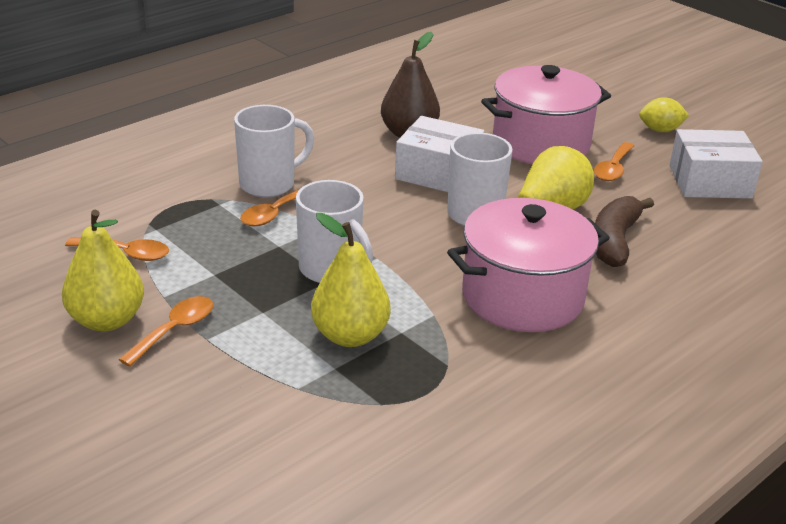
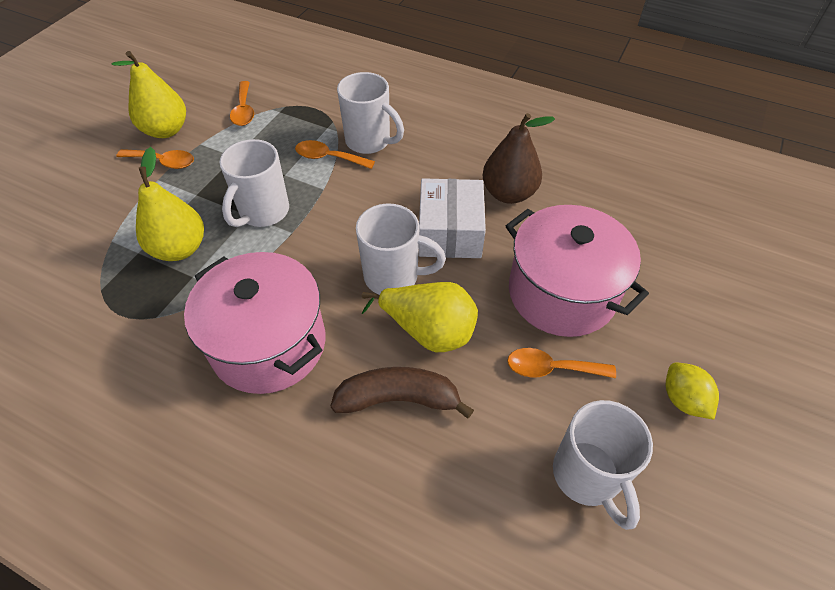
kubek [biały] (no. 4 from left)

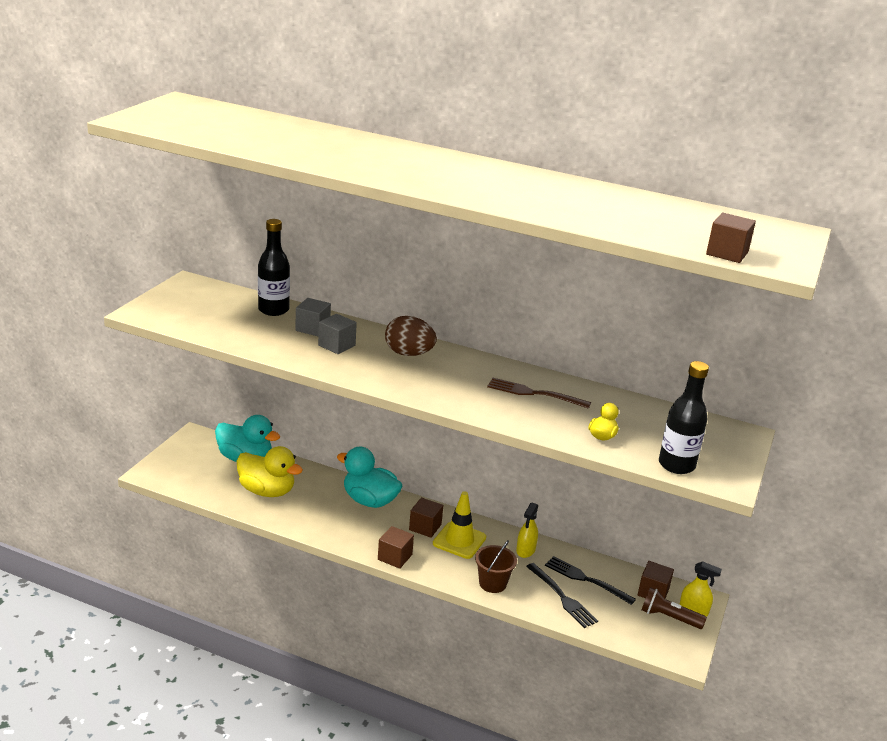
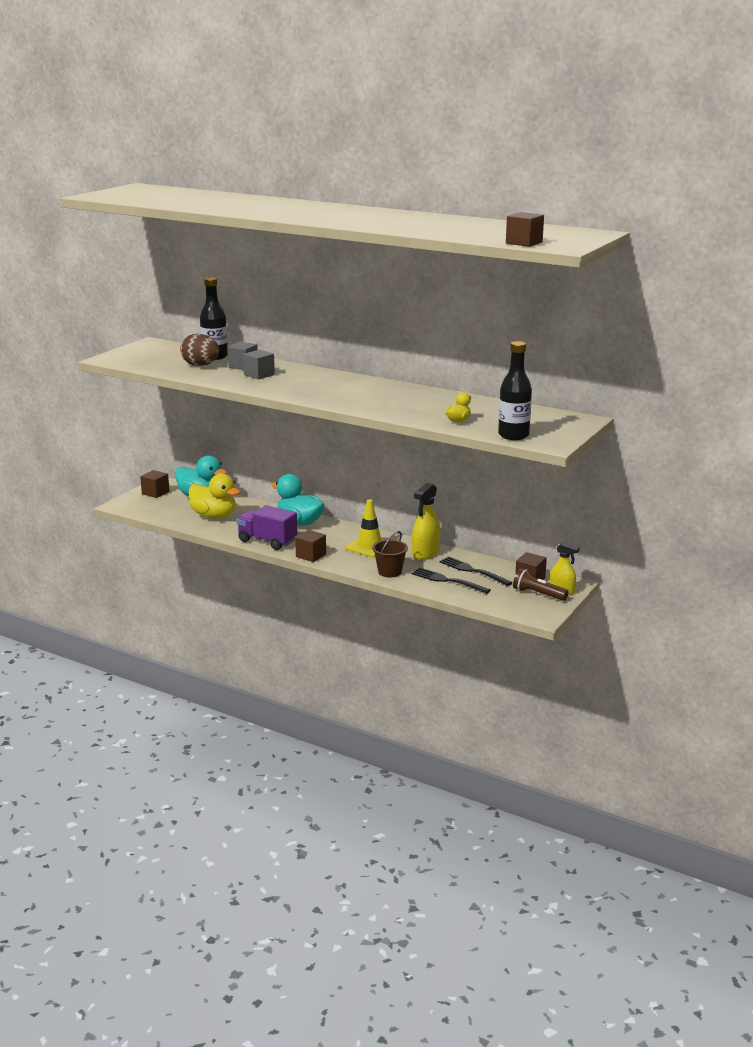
widelec [brązowy]
ciężarówka [fioletowy]
jajko [brązowy]
sześcian [brązowy] (no. 1 from left)
widelec [czarny] (no. 1 from left)
spryskiwacz [żółty] (no. 1 from left)

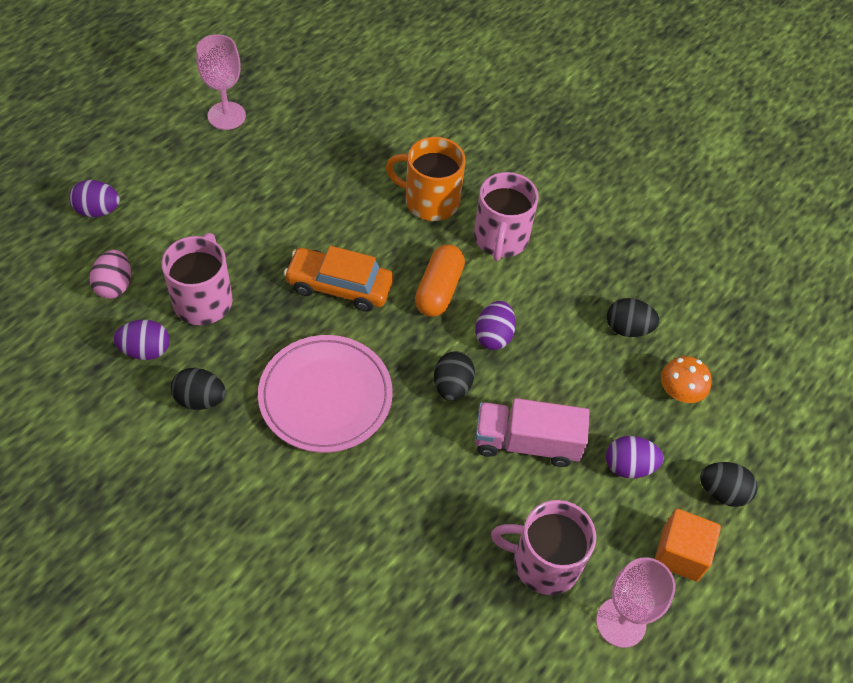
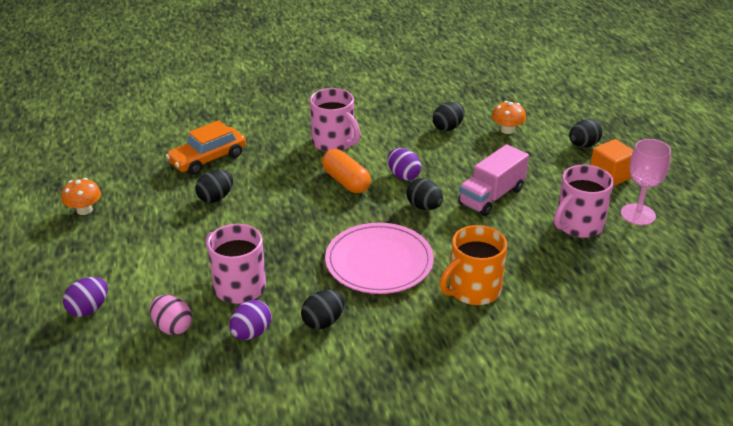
jajko [fioletowy] (no. 4 from left in the first image)
jajko [czarny] (no. 1 from left)
samochód [pomarańczowy]
kubek [pomarańczowy]
grzyb [pomarańczowy] (no. 1 from left)

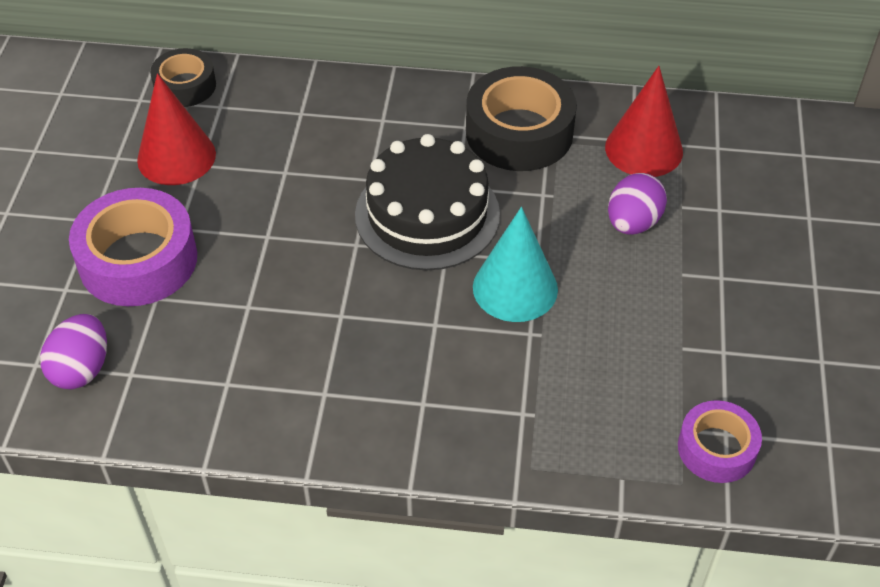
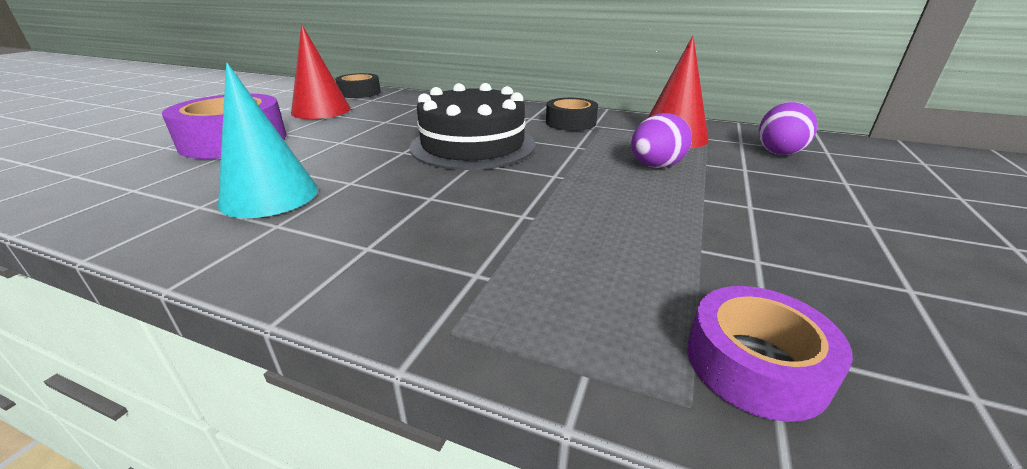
jajko [fioletowy] (no. 2 from left)
stożek [turkusowy]
taśma klejąca [czarny] (no. 2 from left)

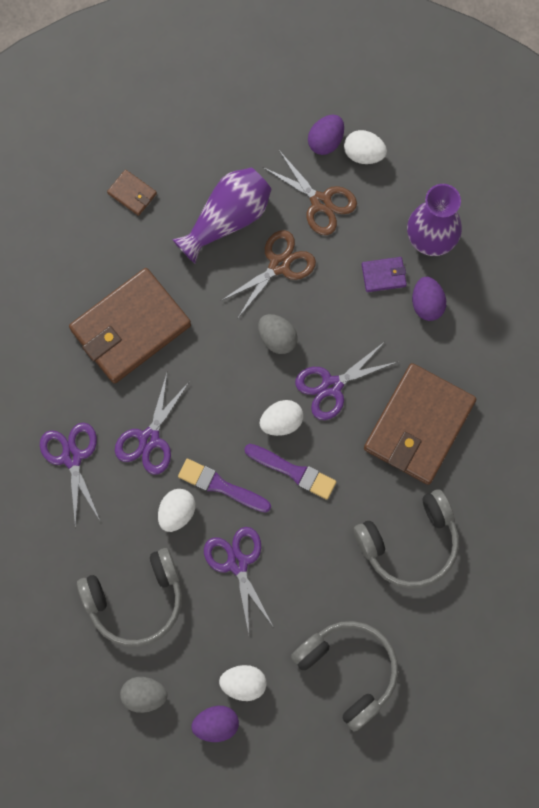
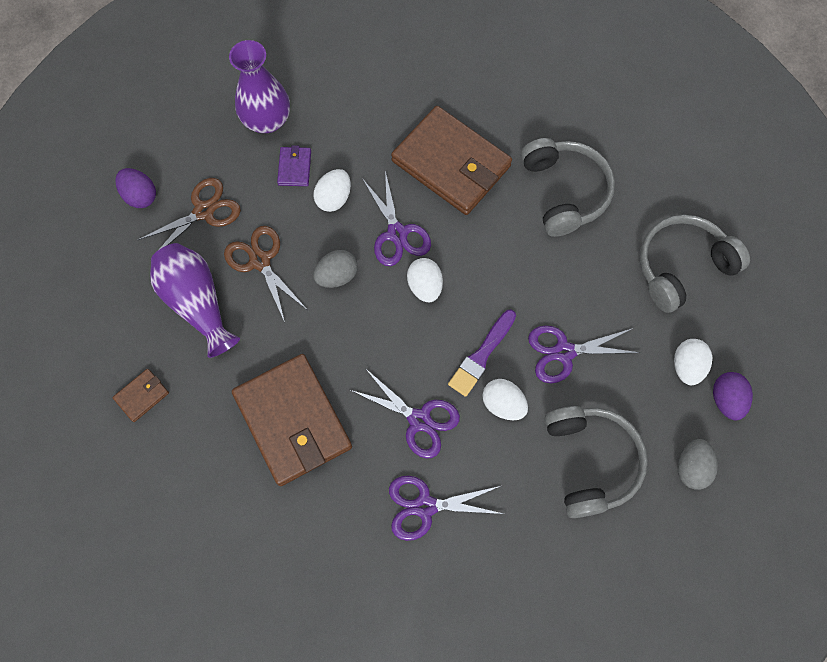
pędzel [fioletowy] (no. 2 from left in the first image)
jajko [fioletowy] (no. 3 from left in the first image)
jajko [biały] (no. 1 from left)

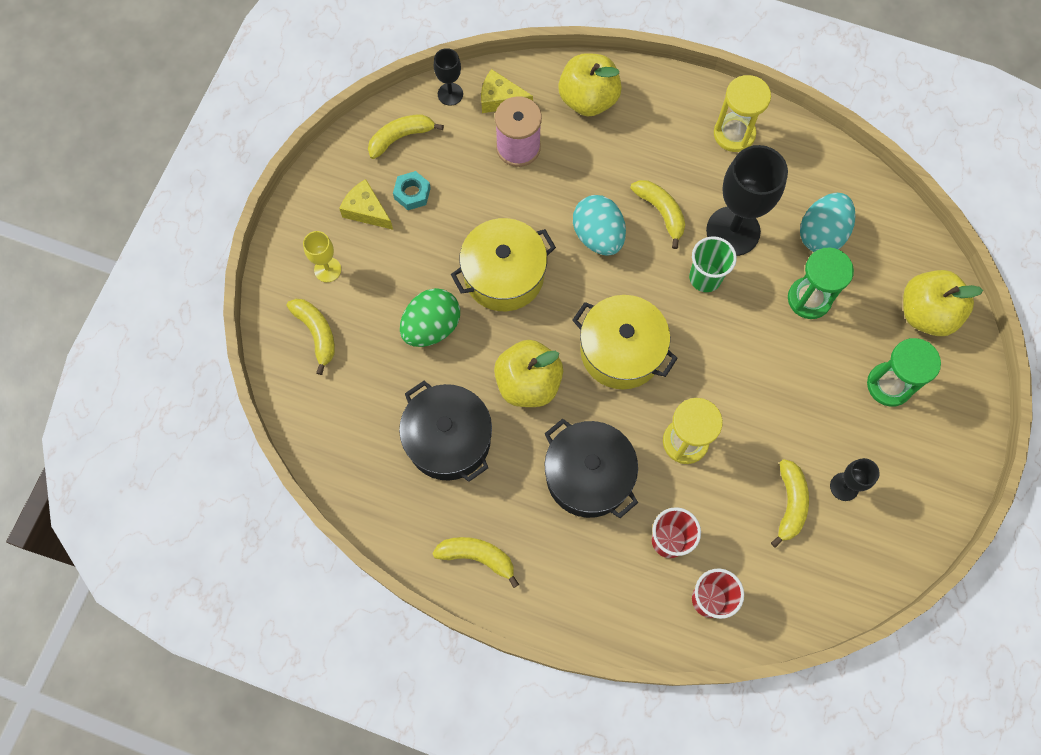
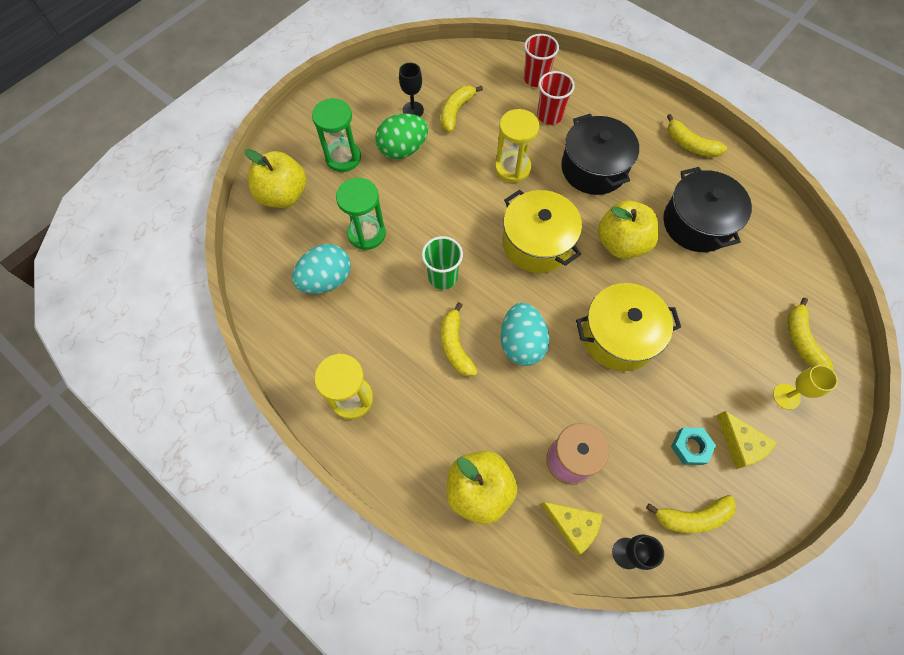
kielich [czarny] (no. 2 from left in the first image)
jajko [zielony]

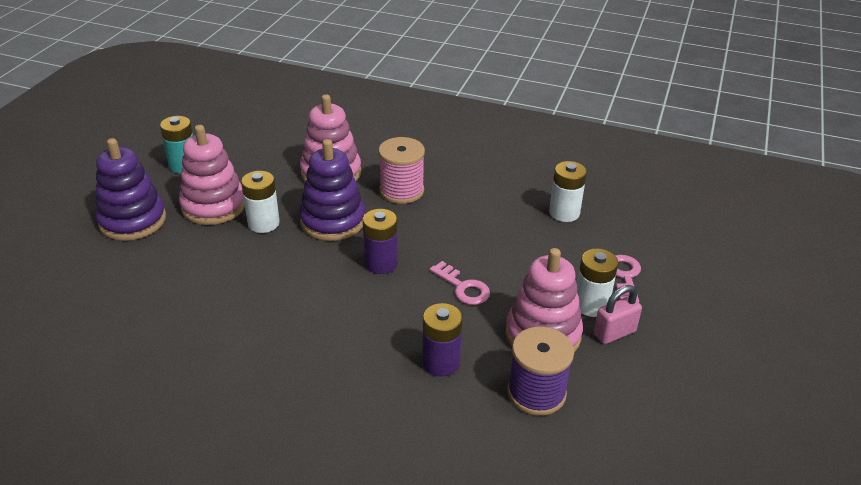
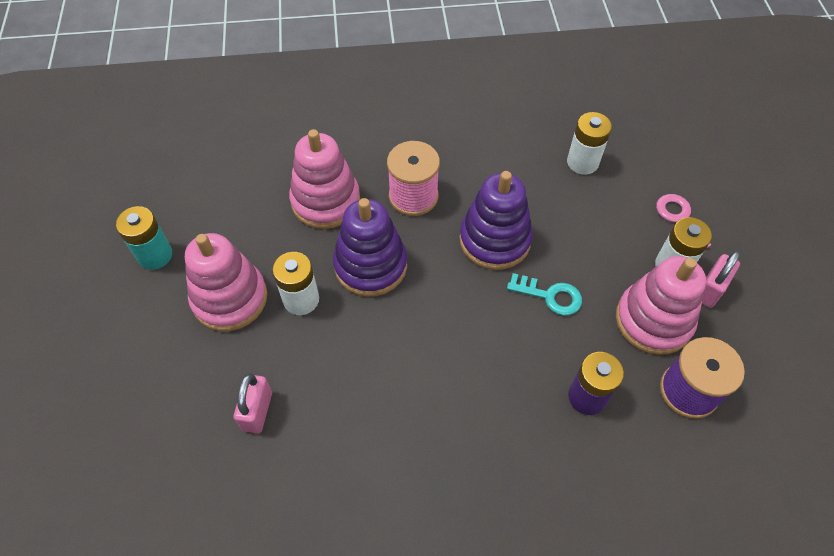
bateria [fioletowy] (no. 1 from left in the first image)
kłódka [różowy] (no. 1 from left)
zabawka nakładanka [fioletowy] (no. 2 from left)
klucz [turkusowy]

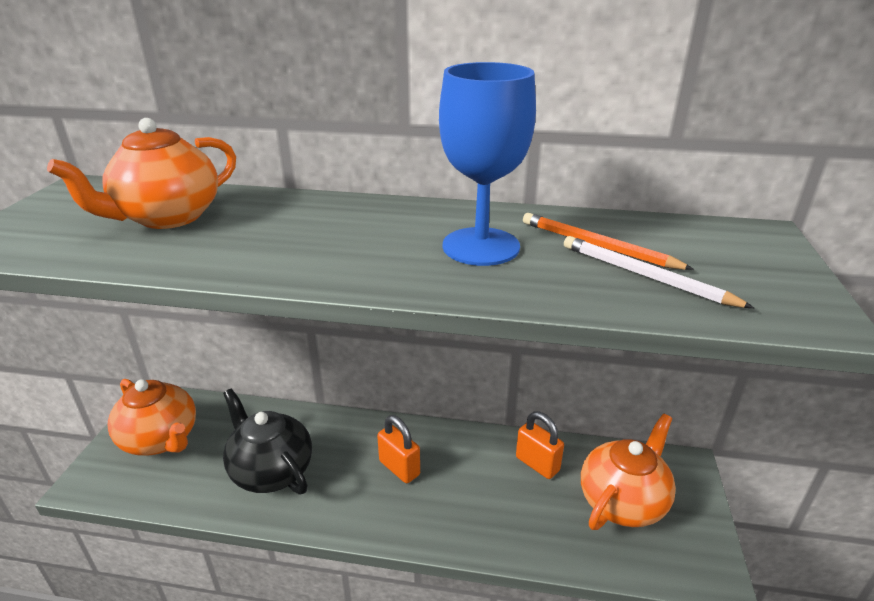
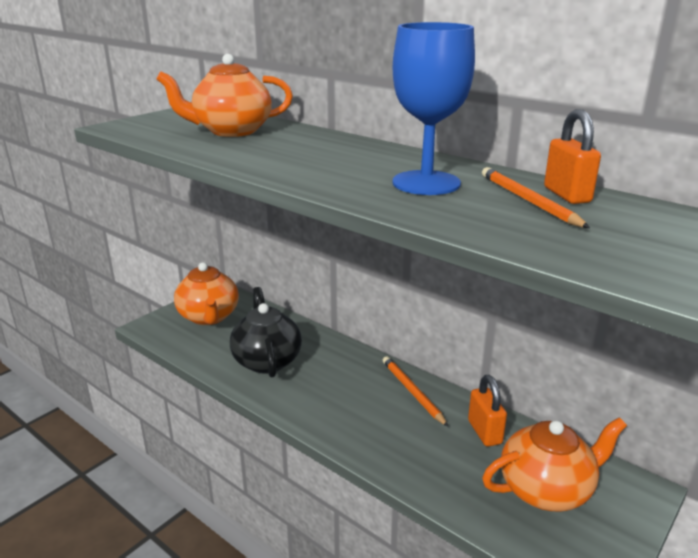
ołówek [biały]
ołówek [pomarańczowy] (no. 1 from left)
kłódka [pomarańczowy] (no. 2 from left)

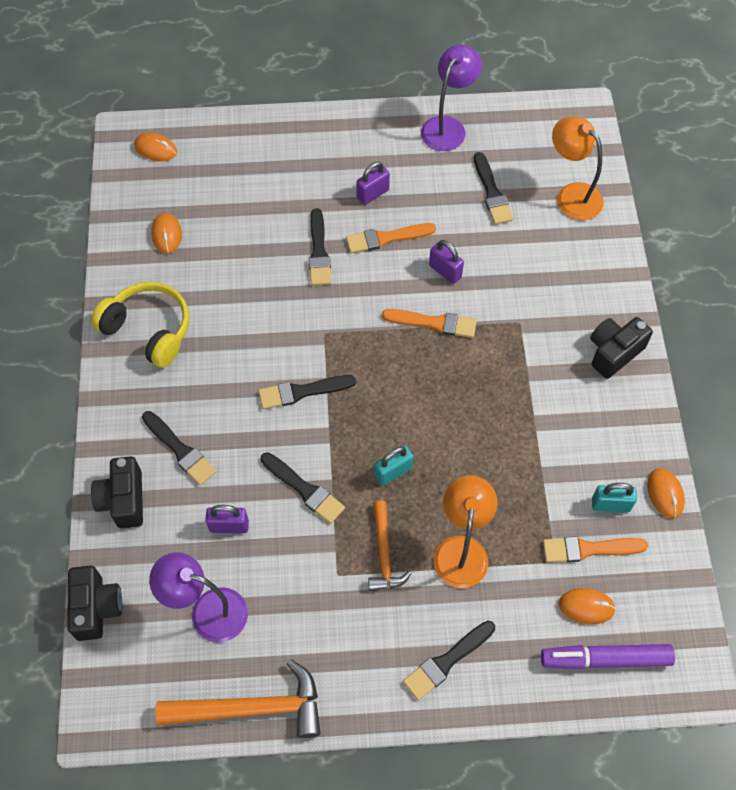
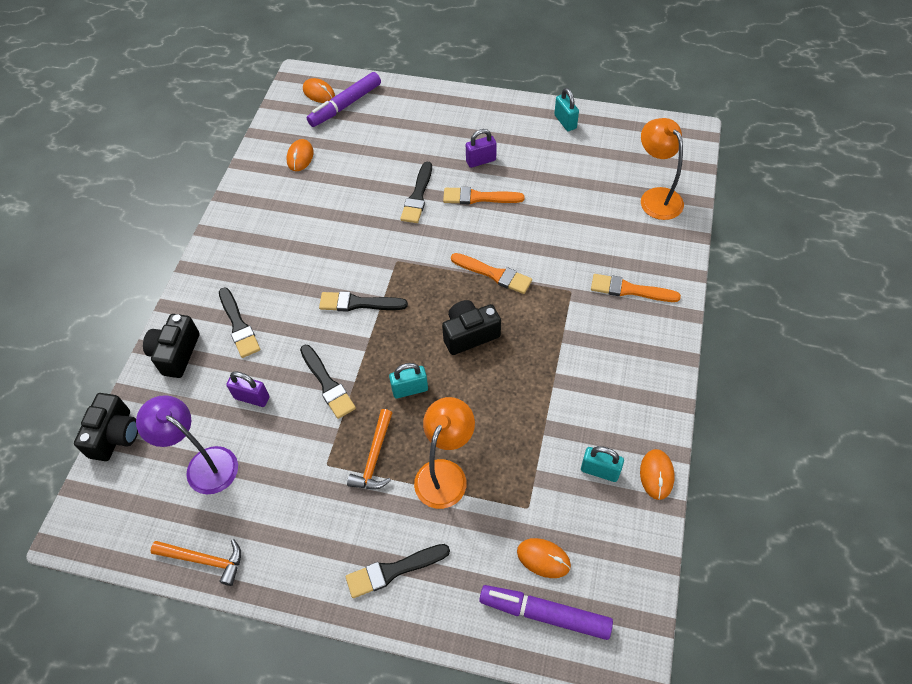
słuchawki [żółty]
kłódka [fioletowy] (no. 3 from left in the first image)
pędzel [czarny] (no. 6 from left in the first image)
flamaster [fioletowy] (no. 1 from left)
pędzel [pomarańczowy] (no. 3 from left)
aparat fotograficzny [czarny] (no. 3 from left)
kłódka [turkusowy] (no. 2 from left)
młotek [pomarańczowy] (no. 1 from left)

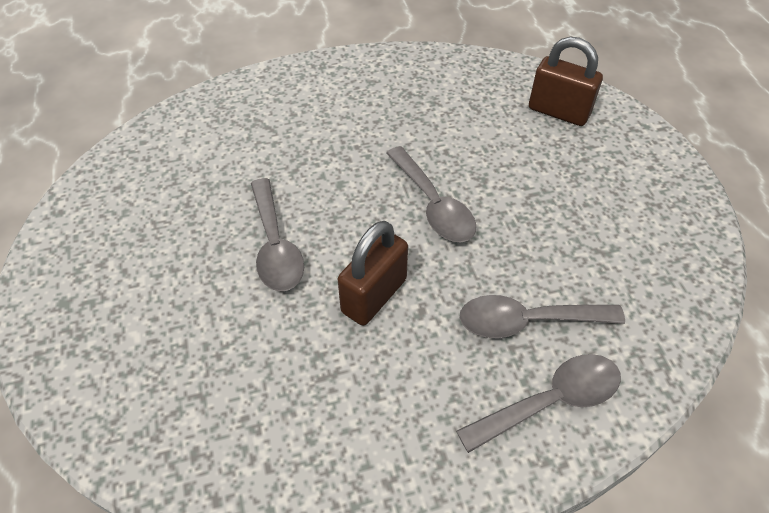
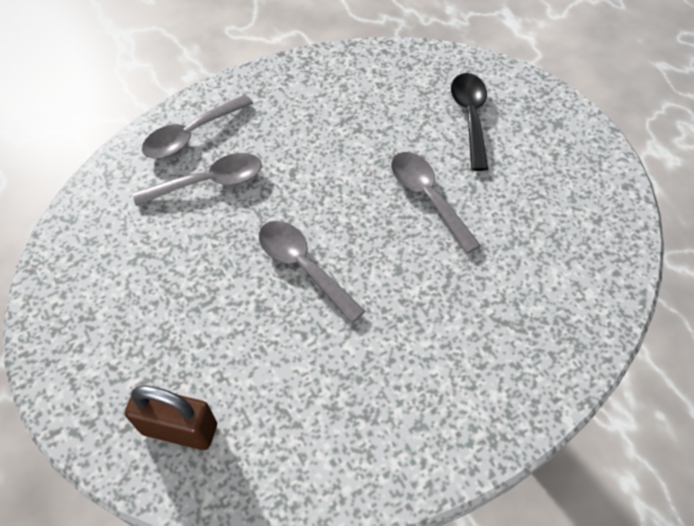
kłódka [brązowy] (no. 1 from left in the first image)
łyżka [czarny]

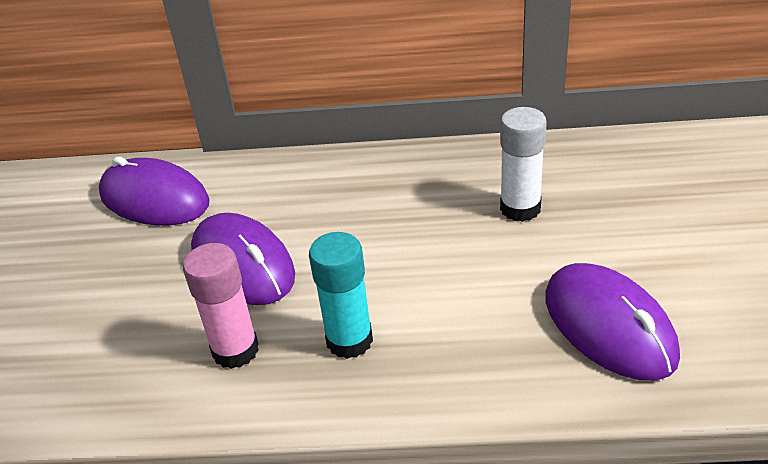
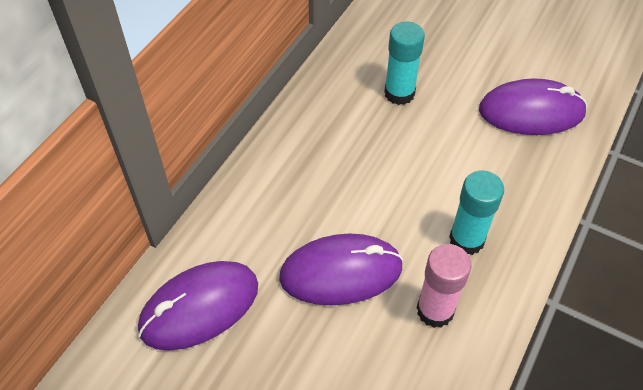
klej w sztyfcie [turkusowy] (no. 1 from left)

